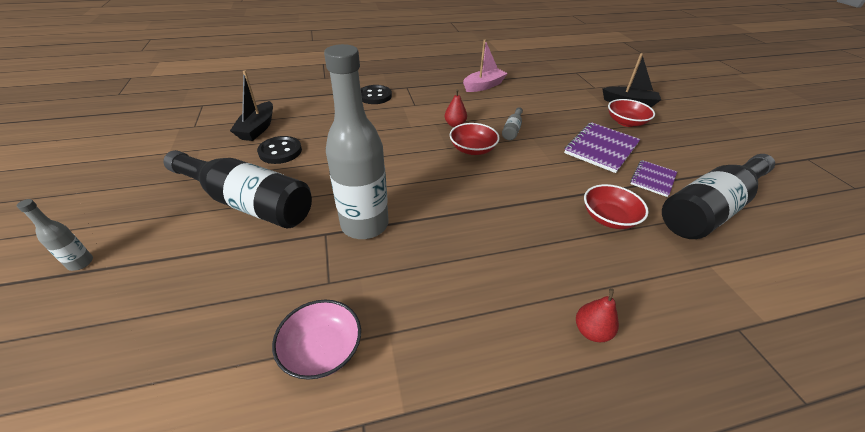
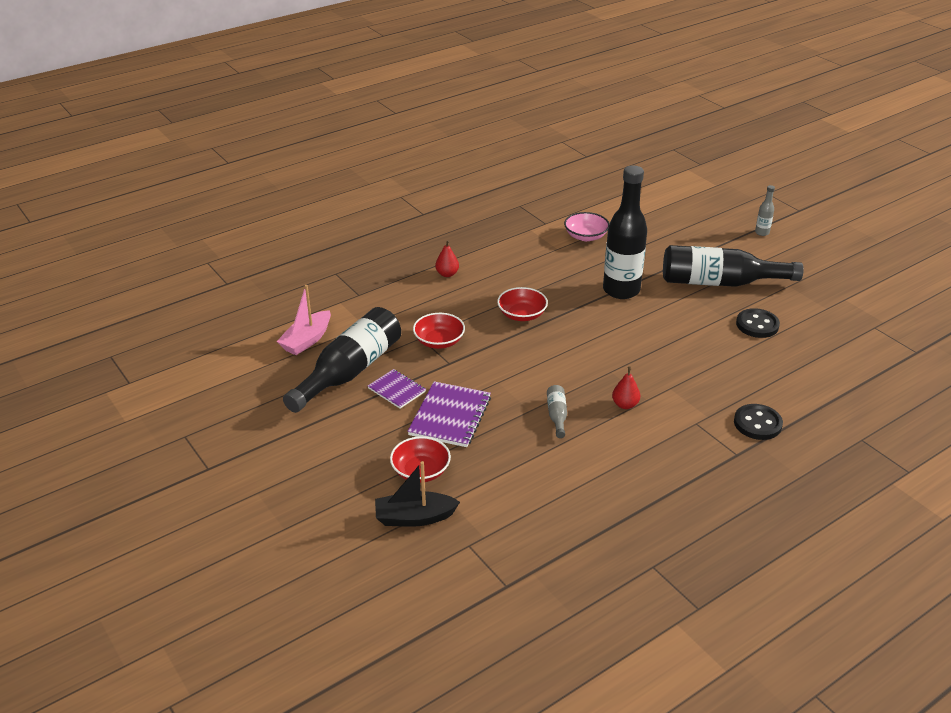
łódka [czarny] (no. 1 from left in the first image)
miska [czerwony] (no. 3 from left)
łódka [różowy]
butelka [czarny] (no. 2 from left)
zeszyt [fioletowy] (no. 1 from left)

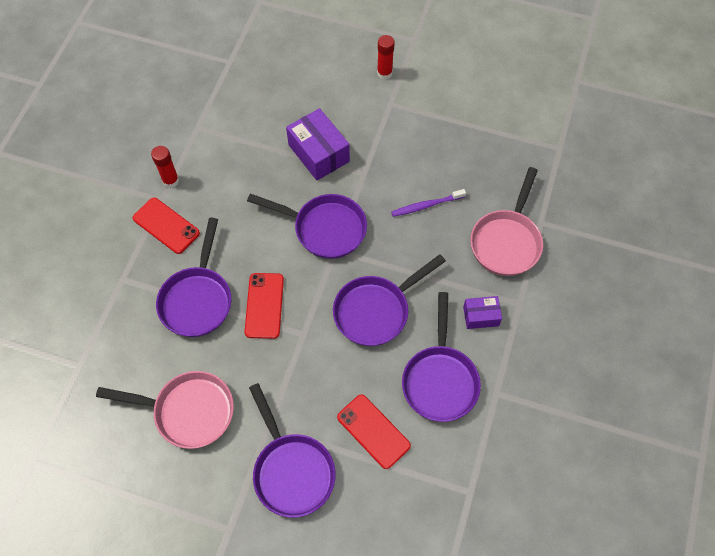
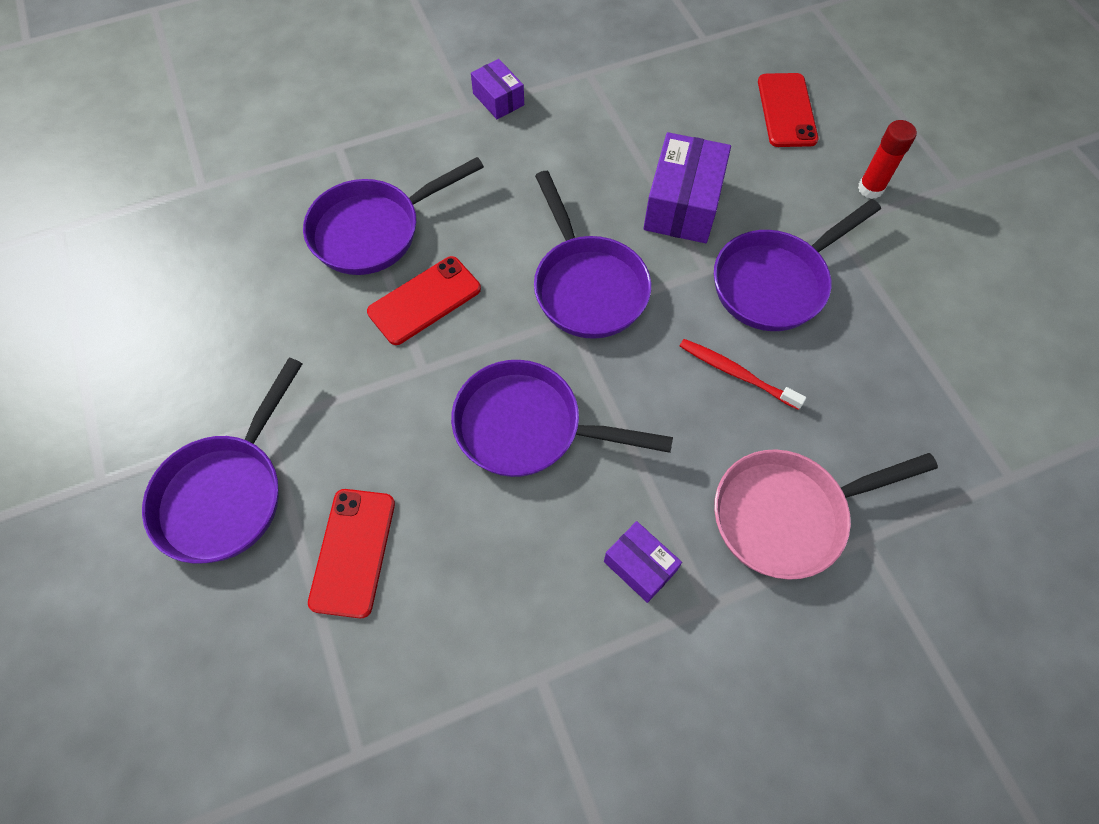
patelnia [różowy] (no. 1 from left in the first image)
telefon [czerwony] (no. 3 from left)
patelnia [fioletowy] (no. 5 from left)
pudełko [fioletowy] (no. 1 from left)
szczoteczka do zębów [czerwony]

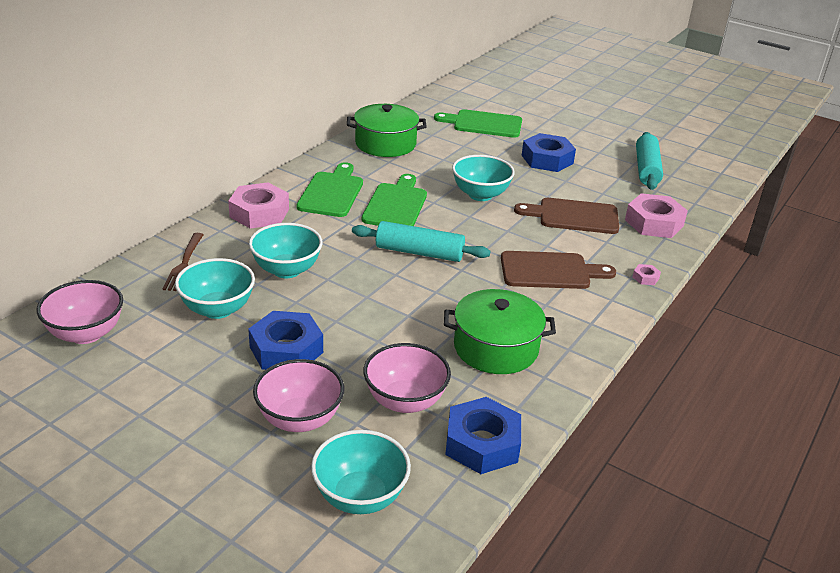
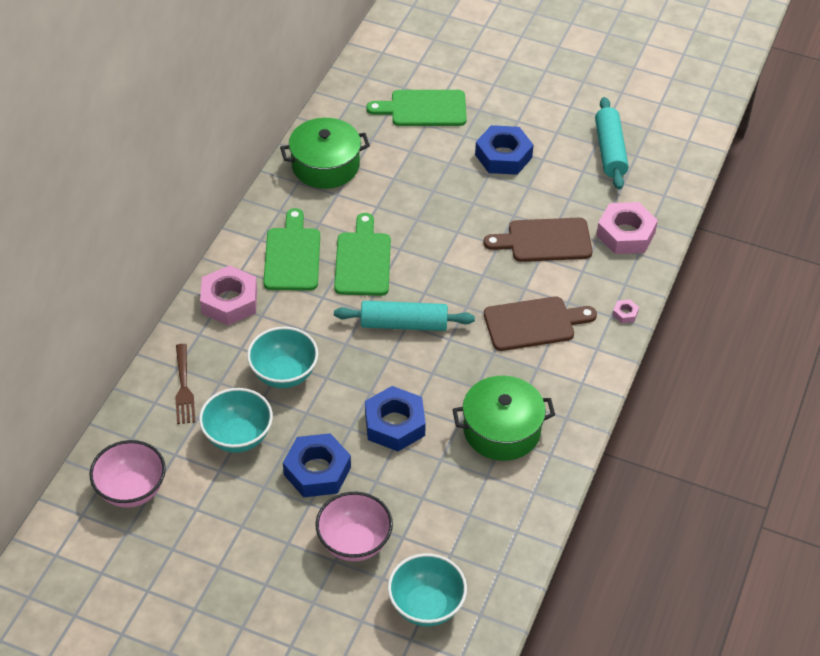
miska [różowy] (no. 3 from left in the first image)
miska [turkusowy] (no. 4 from left in the first image)
nakrętka [niebieski] (no. 2 from left)

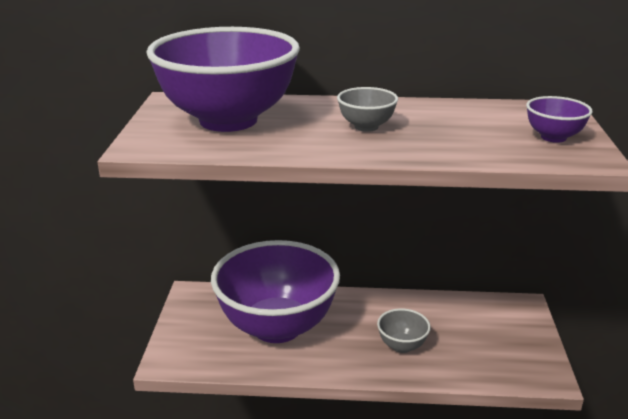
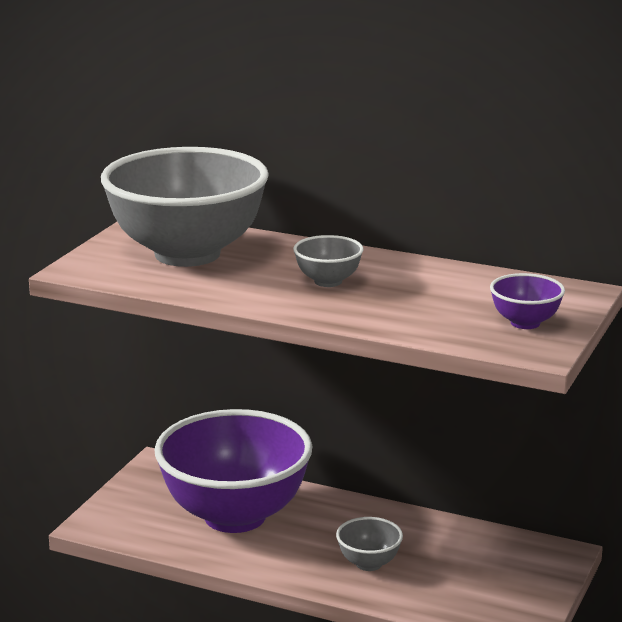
miska [szary] (no. 1 from left)

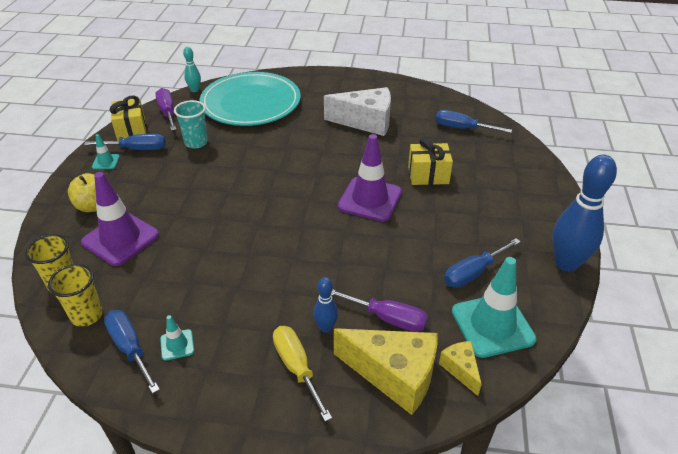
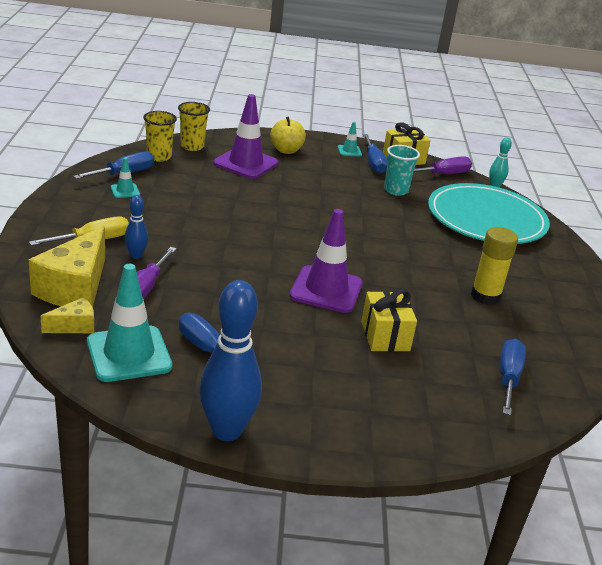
klej w sztyfcie [żółty]

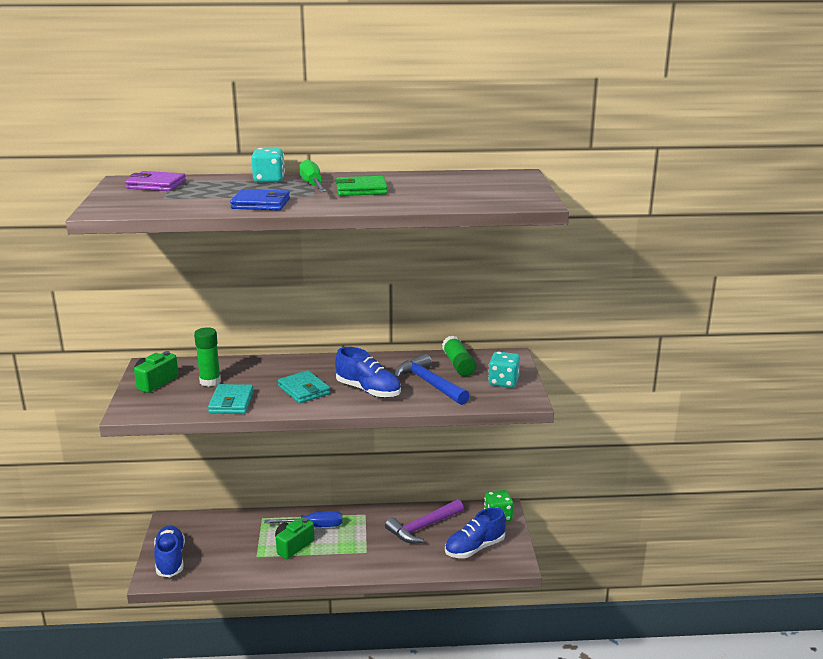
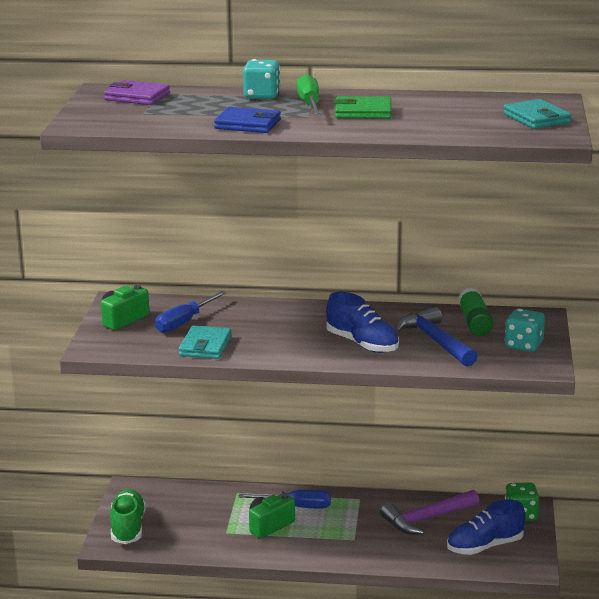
portfel [turkusowy] (no. 2 from left)
śrubokręt [niebieski] (no. 1 from left)
but [zielony]

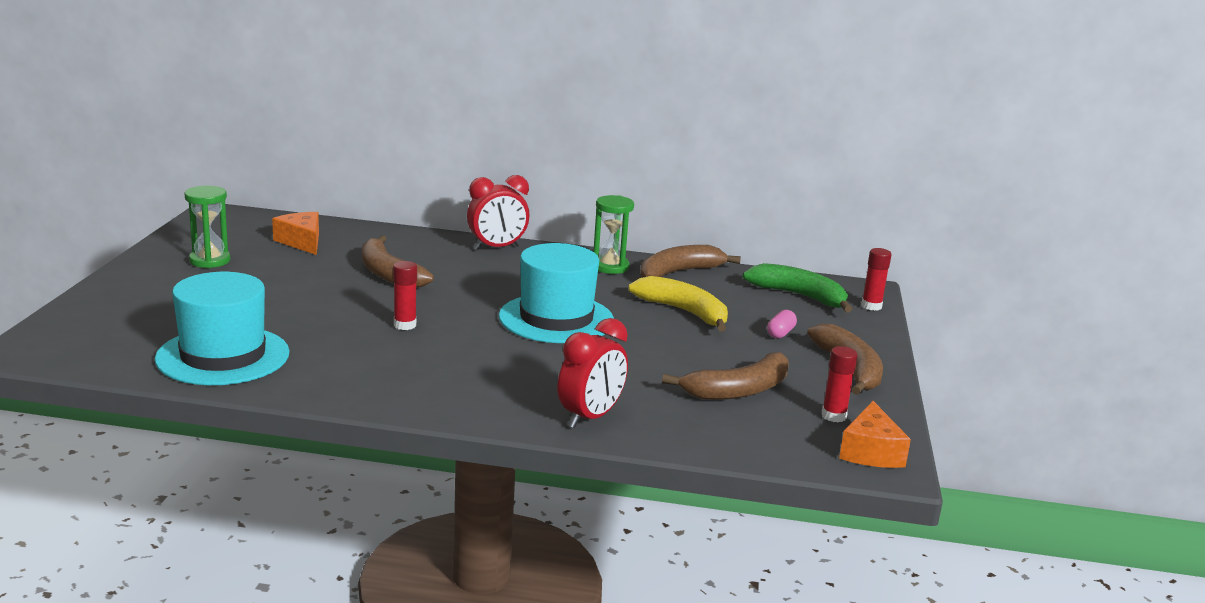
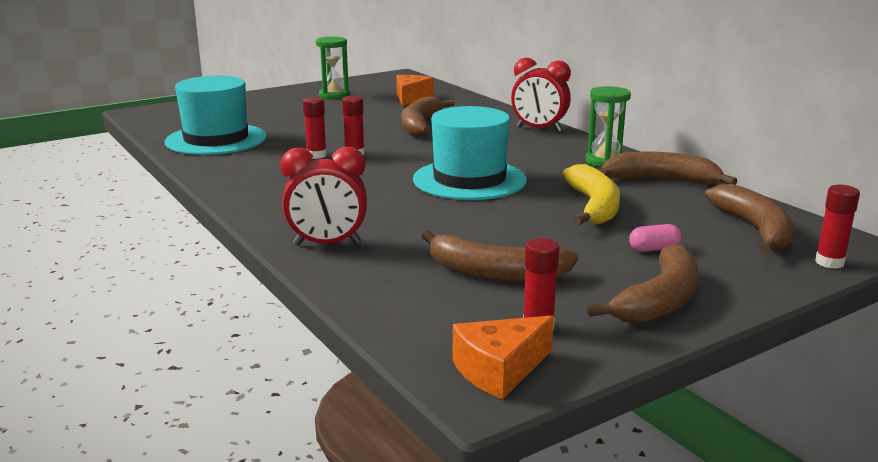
klej w sztyfcie [czerwony] (no. 1 from left)
banan [brązowy] (no. 5 from left)

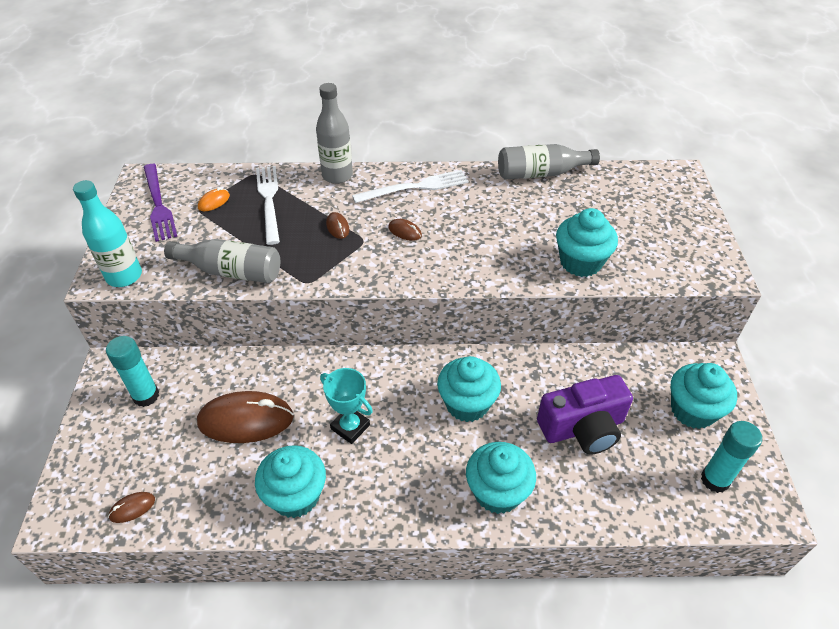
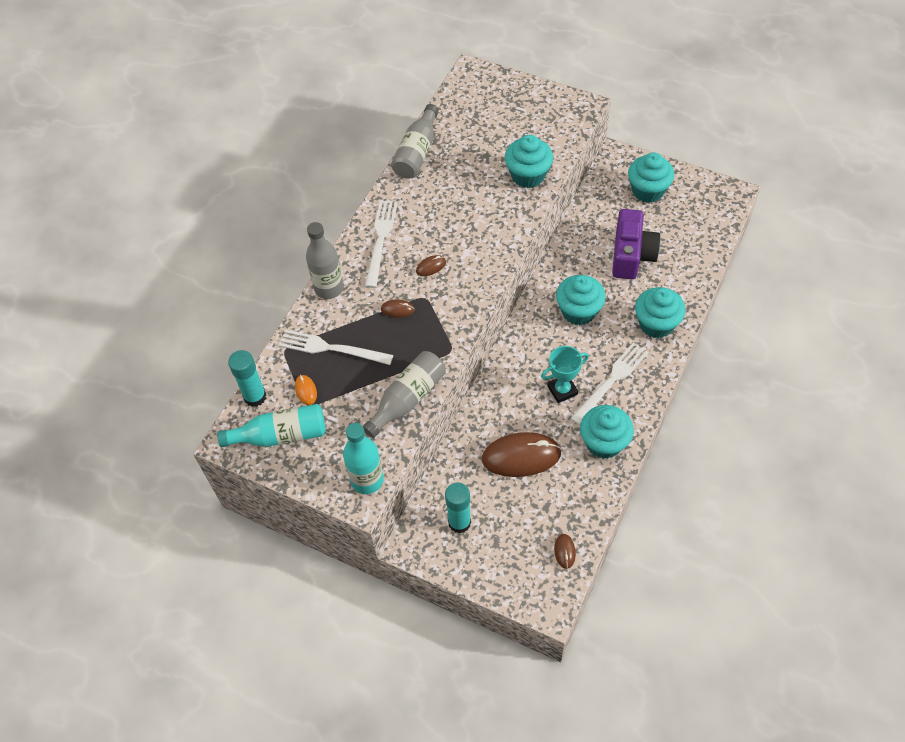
widelec [biały] (no. 3 from left)
klej w sztyfcie [turkusowy] (no. 1 from left)
butelka [turkusowy] (no. 1 from left)
myszka [brązowy] (no. 3 from left)

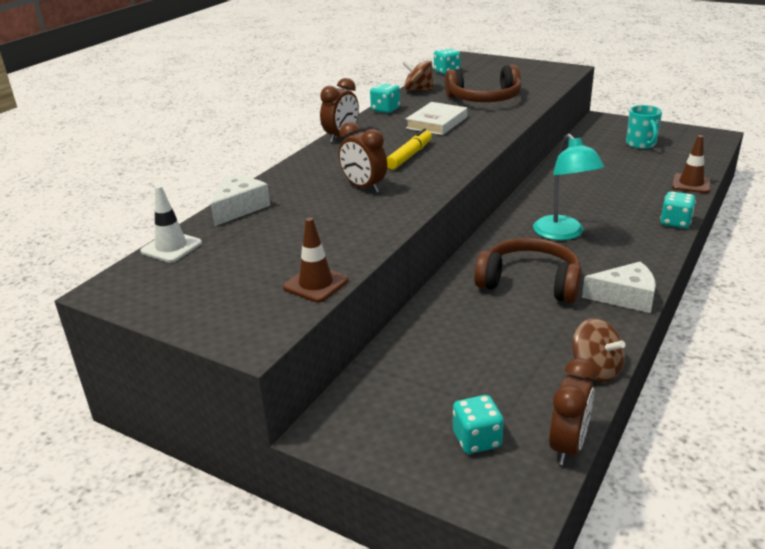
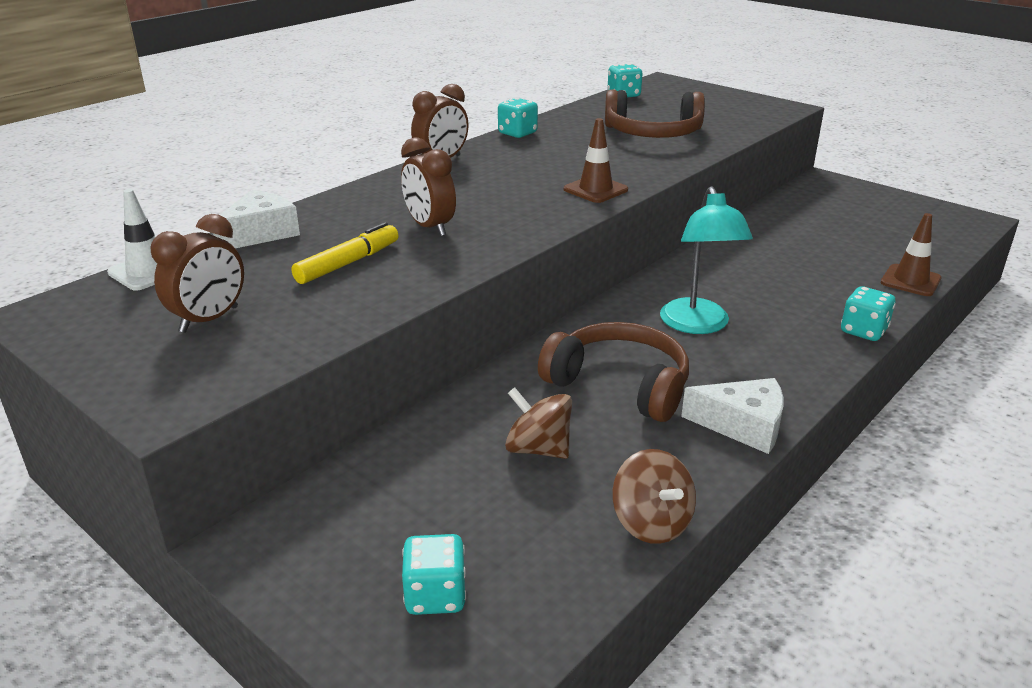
książka [biały]
kubek [turkusowy]
pachołek [brązowy] (no. 1 from left)
flamaster [żółty]
bączek [brązowy] (no. 1 from left)
budzik [brązowy] (no. 1 from left)

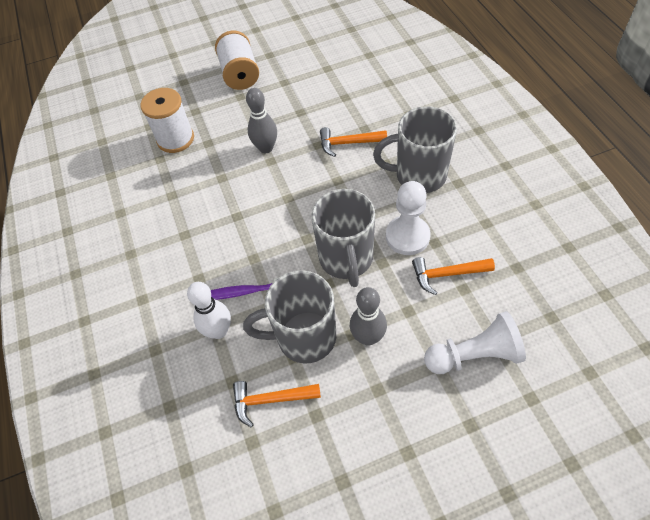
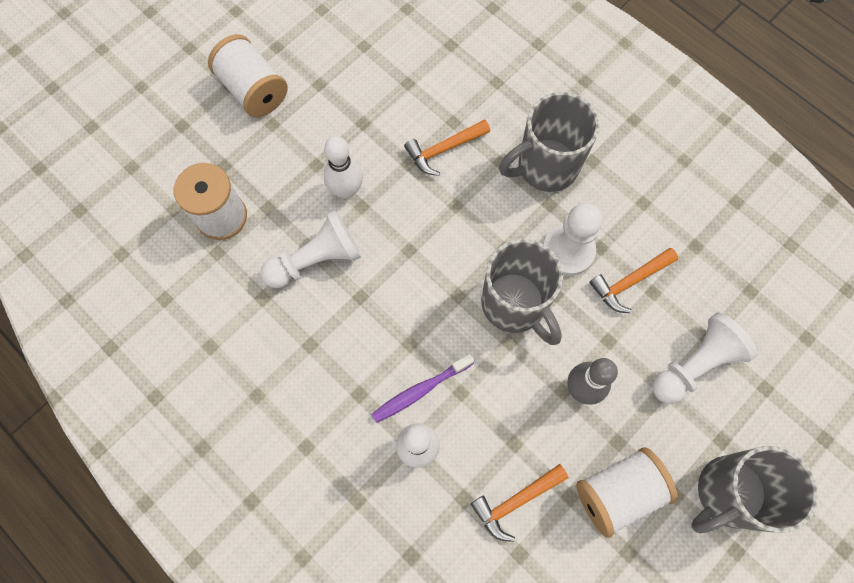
pionek [biały] (no. 1 from left)
szpulka [biały] (no. 3 from left)
kubek [szary] (no. 3 from left)
kręgiel [biały] (no. 1 from left)

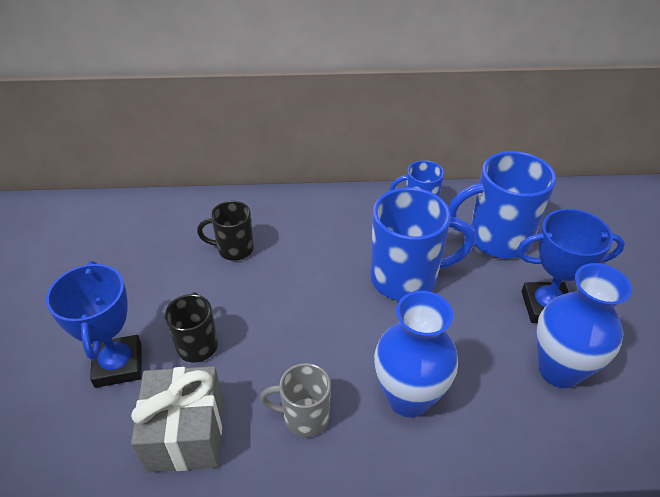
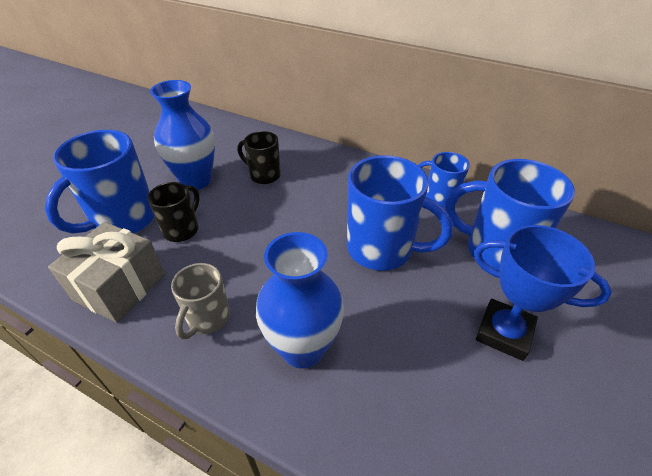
wazon [niebieski] (no. 1 from left)
kubek [niebieski] (no. 1 from left)
kubek [szary]

